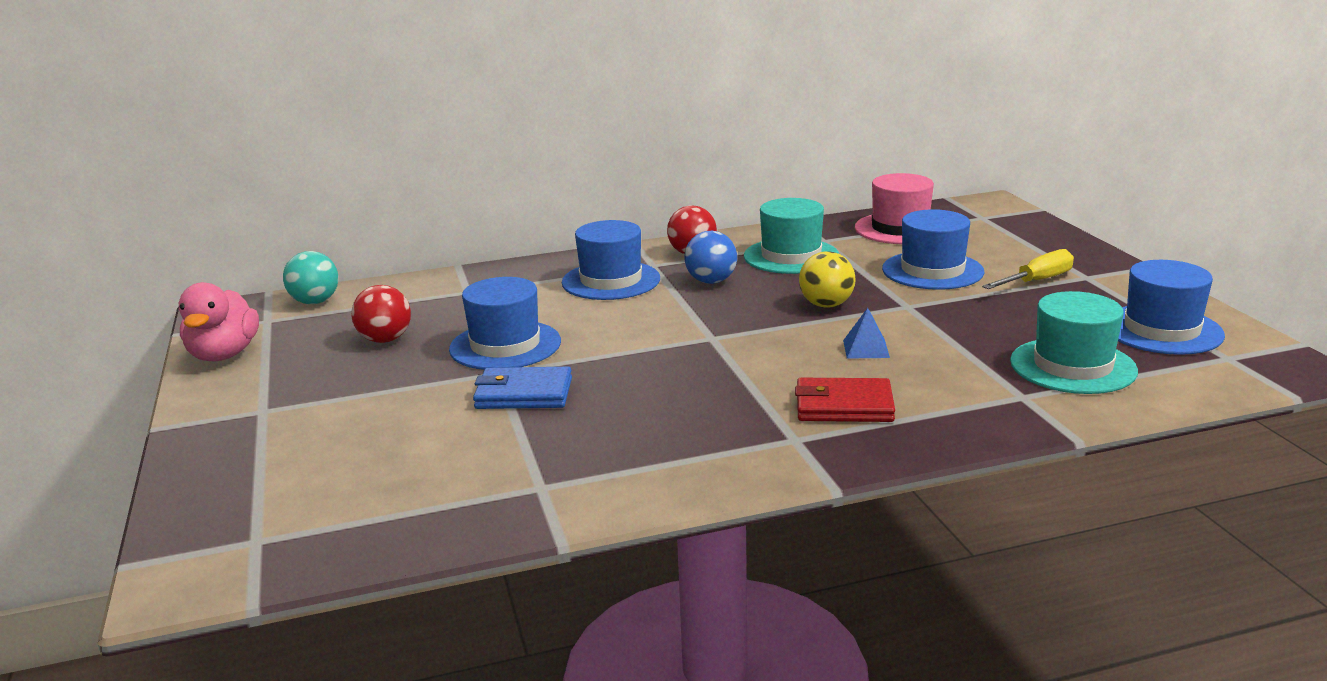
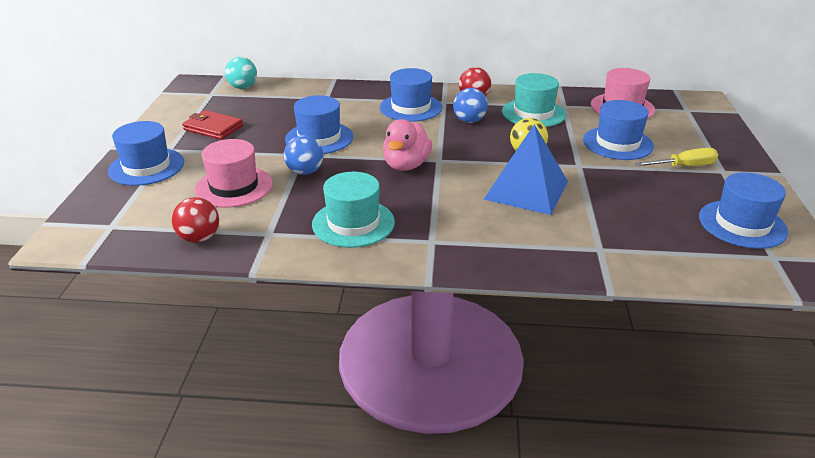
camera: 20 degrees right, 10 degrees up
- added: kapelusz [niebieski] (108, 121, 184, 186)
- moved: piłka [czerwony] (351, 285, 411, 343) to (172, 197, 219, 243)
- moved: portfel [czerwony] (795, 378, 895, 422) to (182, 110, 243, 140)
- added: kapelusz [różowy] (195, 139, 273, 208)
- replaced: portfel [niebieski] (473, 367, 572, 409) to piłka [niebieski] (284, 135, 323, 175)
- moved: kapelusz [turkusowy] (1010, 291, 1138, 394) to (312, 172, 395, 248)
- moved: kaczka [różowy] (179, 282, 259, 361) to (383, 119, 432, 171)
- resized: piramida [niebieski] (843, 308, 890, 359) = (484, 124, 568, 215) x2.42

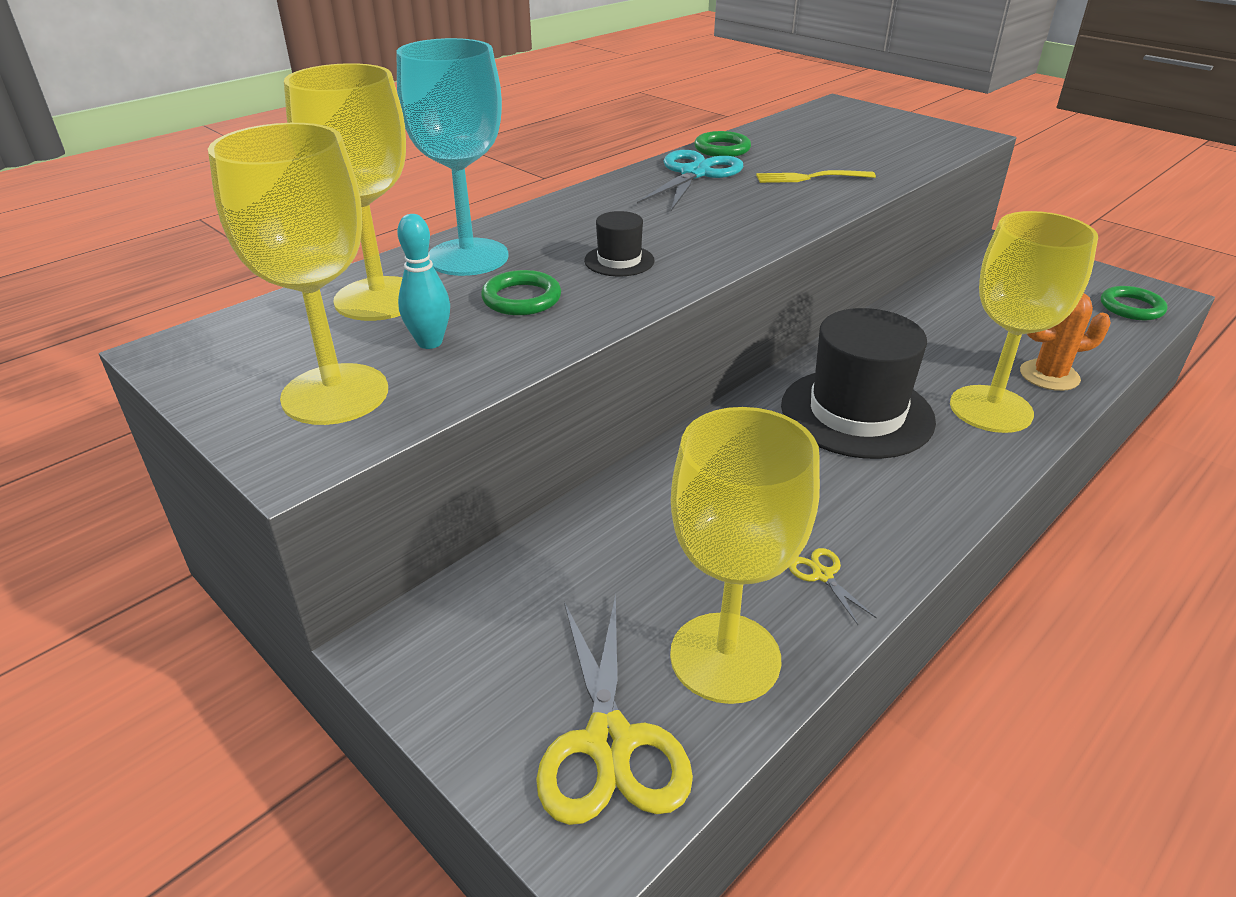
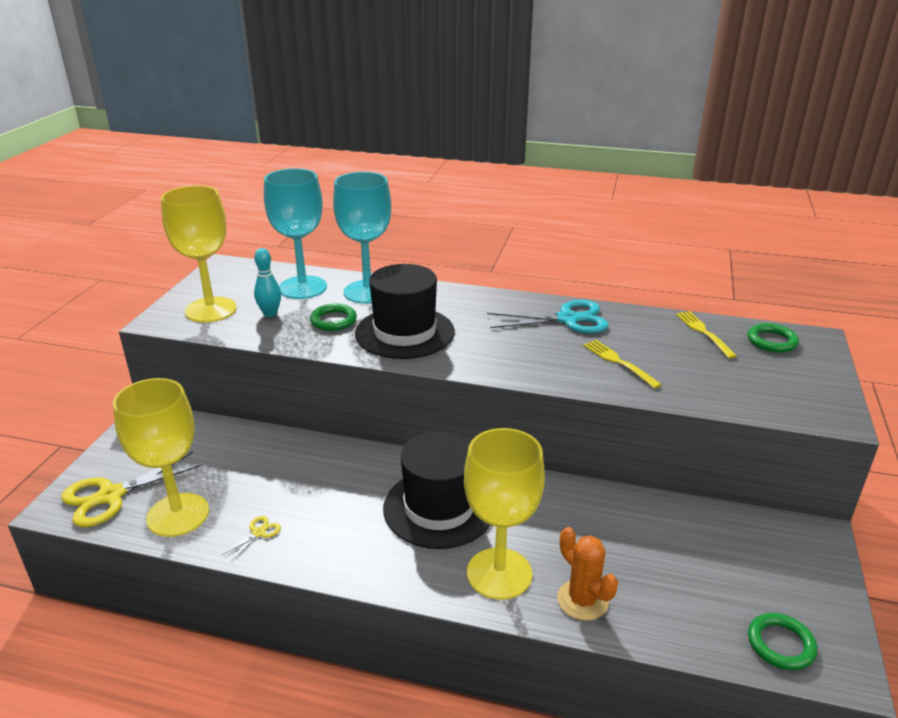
camera: 60 degrees right, 5 degrees down
- recoloured: kielich [żółty] (284, 63, 406, 321) to kielich [turkusowy] (264, 168, 327, 299)
- resized: kapelusz [czarny] (584, 211, 655, 276) = (355, 264, 455, 359) x2.19
- added: widelec [żółty] (676, 311, 737, 359)
- moved: pierścień [zielony] (694, 131, 751, 157) to (748, 323, 799, 353)

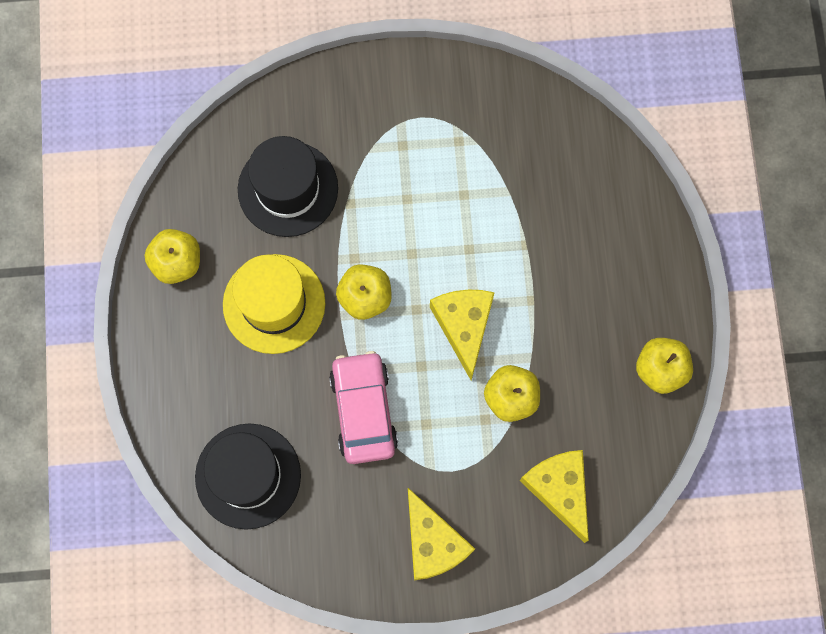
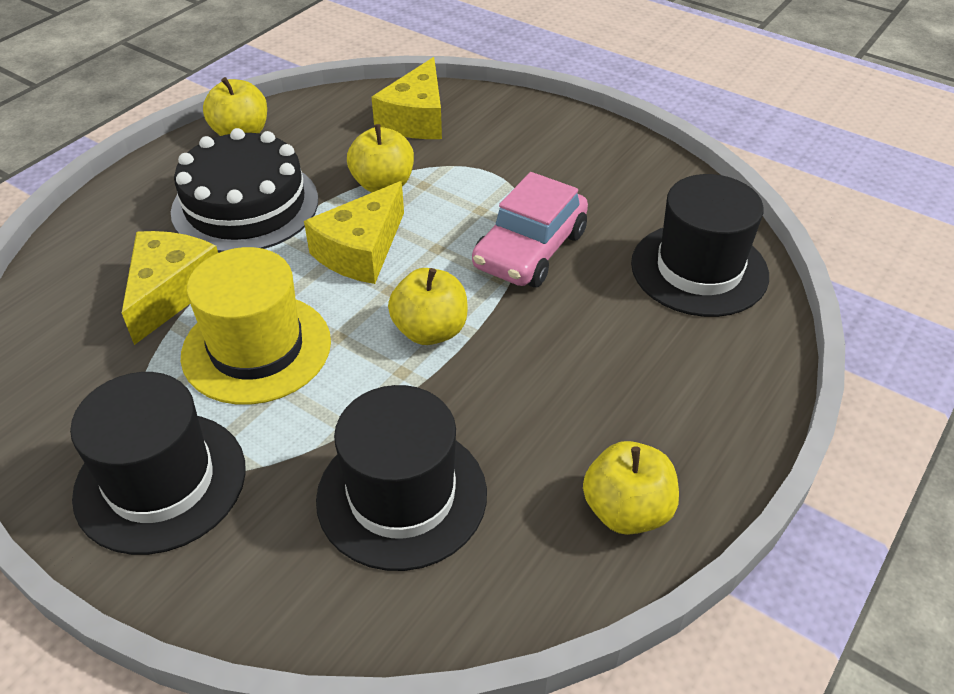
camera: 140 degrees left, 30 degrees down
- added: kapelusz [czarny] (70, 372, 246, 555)
- moved: ser [żółty] (408, 488, 475, 580) to (122, 231, 218, 345)
- added: tort [czarny] (171, 128, 318, 252)
- moved: kapelusz [żółty] (223, 254, 325, 354) to (181, 247, 331, 405)

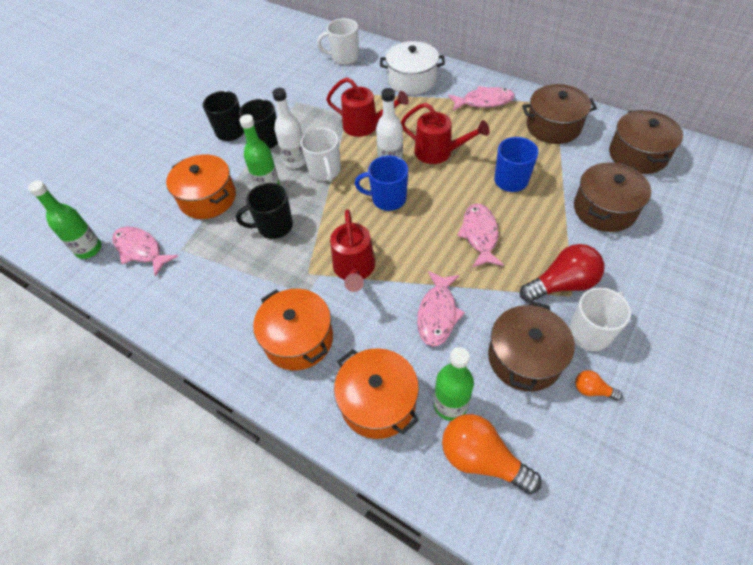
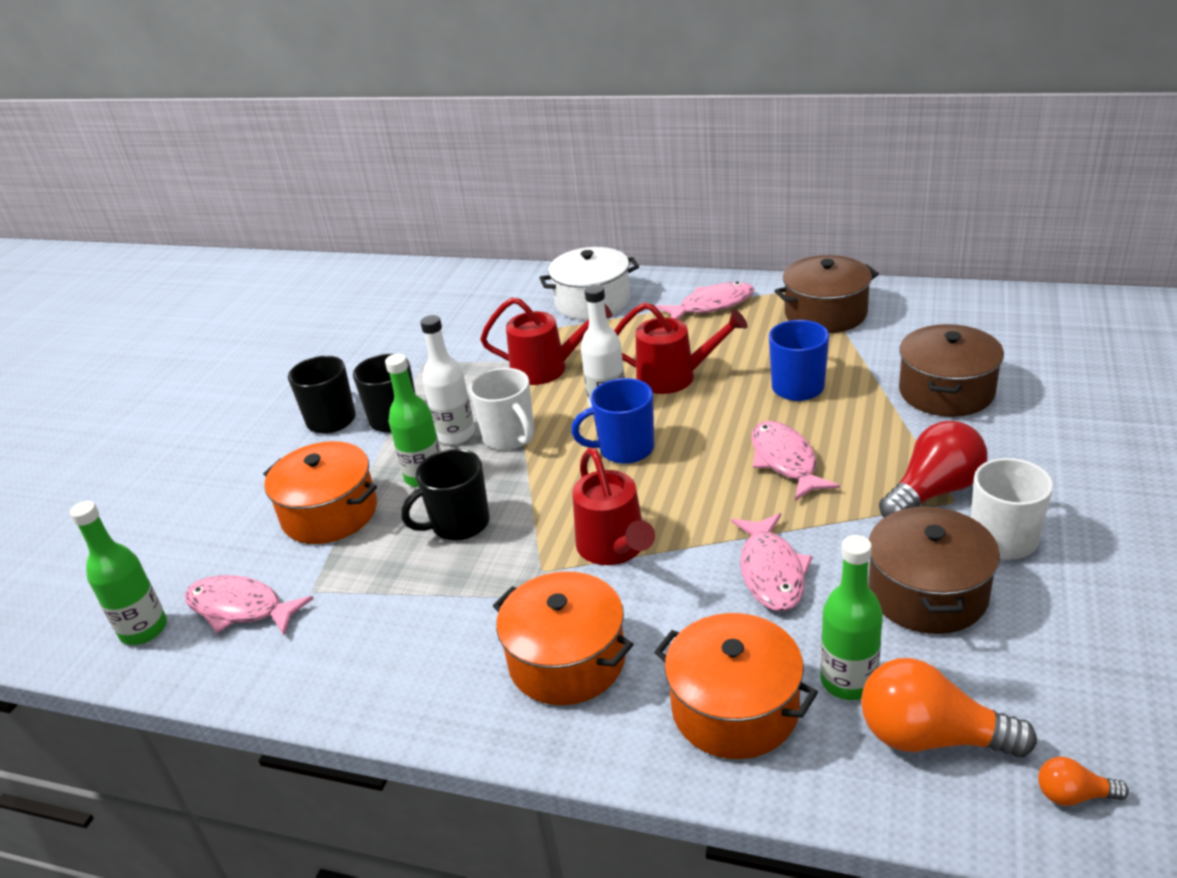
camera: 15 degrees left, 20 degrees down
- moved: żarówka [pomarańczowy] (575, 370, 622, 401) to (1038, 757, 1129, 806)
- removed: kubek [biały] (317, 18, 359, 65)
- removed: garnek [brązowy] (609, 110, 683, 174)

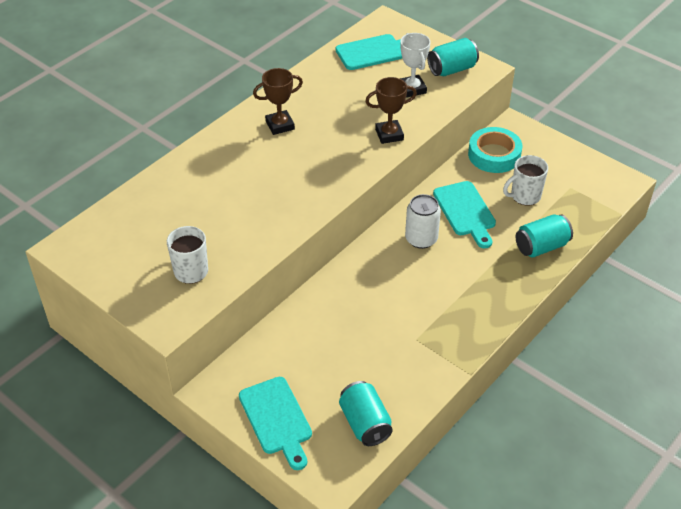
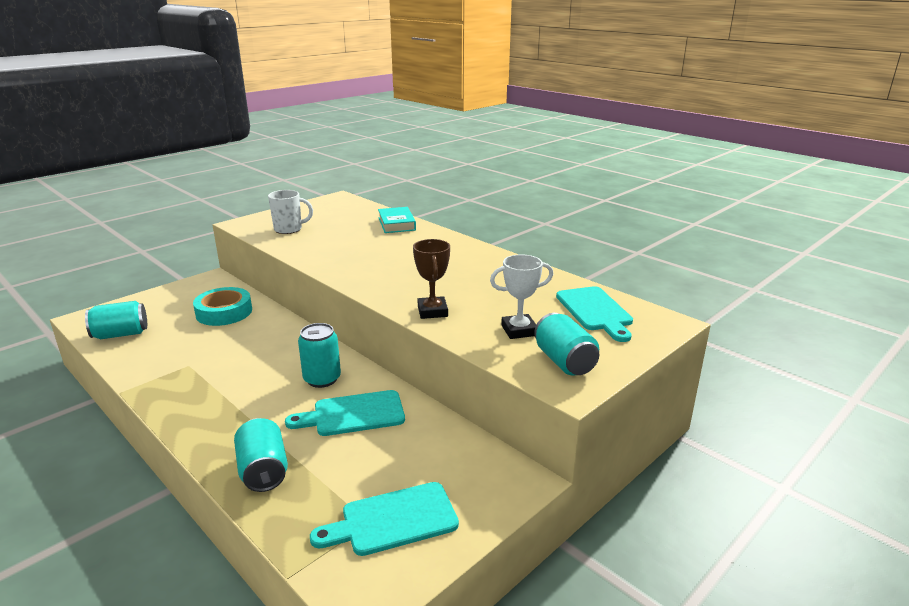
camera: 95 degrees right, 20 degrees down
- moved: taśma klejąca [turkusowy] (468, 127, 522, 173) to (193, 287, 252, 326)
- recoloured: puszka [biały] (405, 194, 441, 249) to puszka [turkusowy] (298, 323, 341, 388)
- moved: deska do krojenia [turkusowy] (239, 377, 312, 470) to (310, 482, 459, 556)
- added: książka [turkusowy] (378, 207, 416, 233)
- removed: puchar [brązowy] (253, 68, 303, 135)
- removed: kubek [biały] (503, 155, 548, 206)

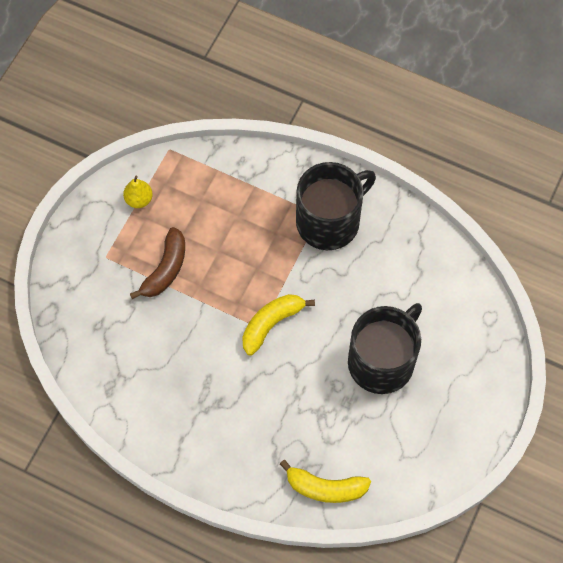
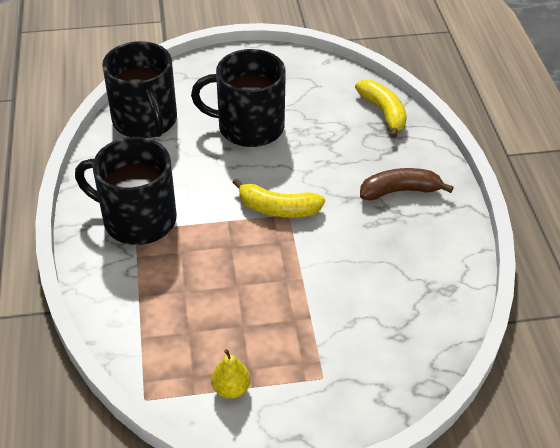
camera: 125 degrees left, 20 degrees down
- added: kubek [czarny] (102, 41, 177, 138)
- moved: banan [brązowy] (130, 227, 185, 299) to (360, 168, 454, 200)

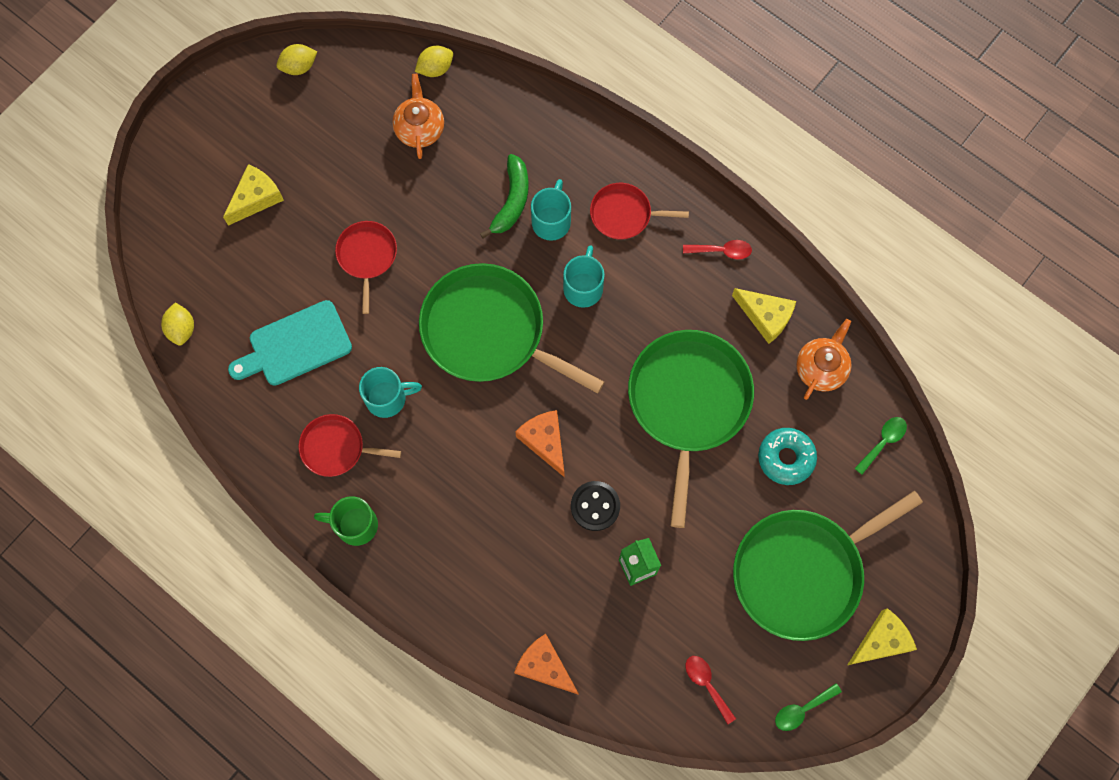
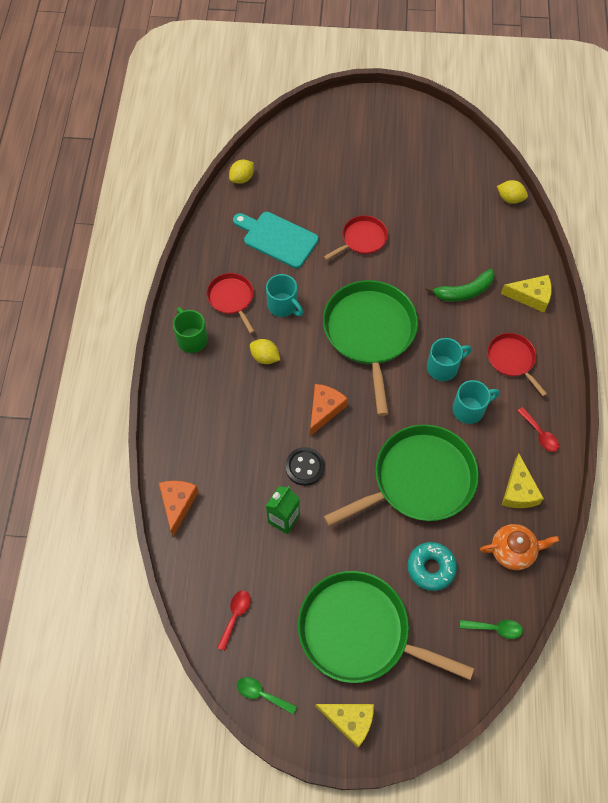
camera: 55 degrees right, 10 degrees down
- moved: cytryna [żółty] (277, 44, 317, 75) to (250, 339, 280, 364)
- moved: kubek [turkusowy] (531, 179, 571, 241) to (453, 380, 500, 424)
- moved: ser [żółty] (223, 164, 284, 226) to (501, 275, 552, 313)
- removed: imbryk [pomarańczowy] (392, 74, 444, 159)

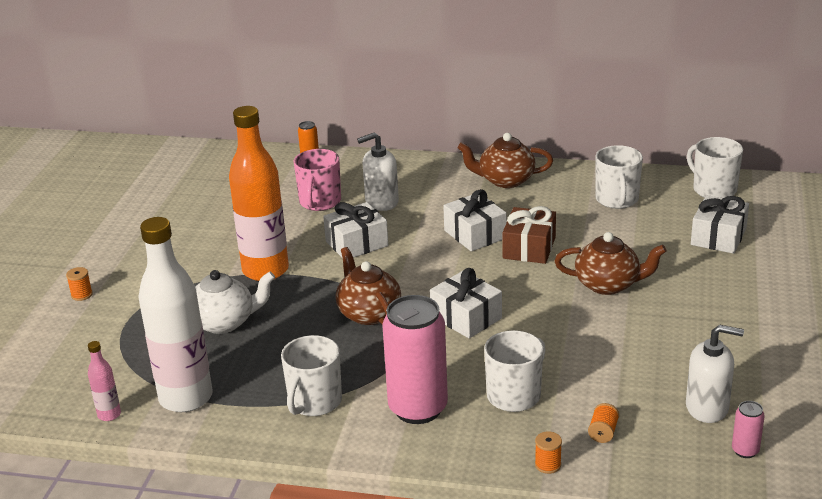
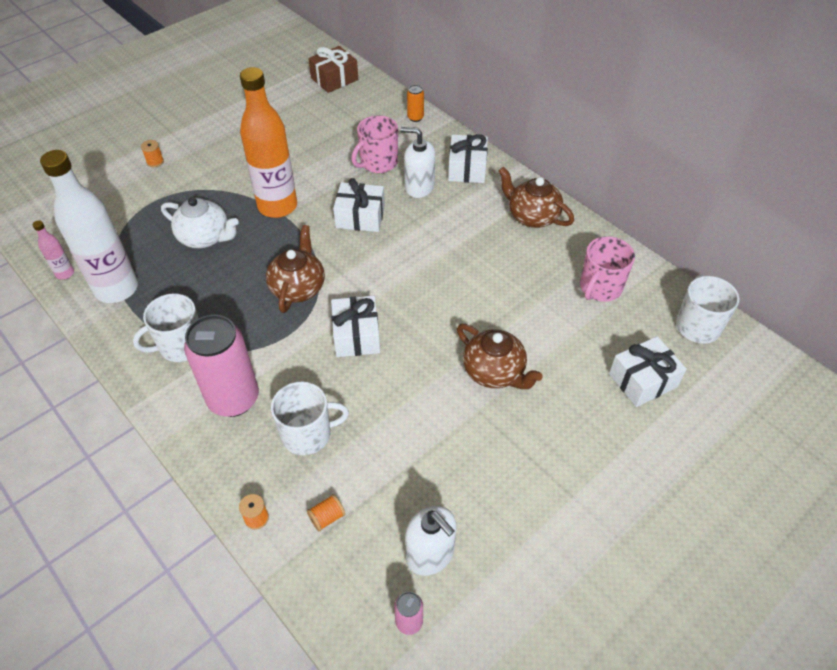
camera: 35 degrees right, 20 degrees up
- moved: prezent [brązowy] (502, 206, 556, 264) to (308, 46, 358, 93)
- moved: prezent [biały] (443, 189, 507, 251) to (448, 134, 488, 183)
- recoloured: kubek [biały] (595, 145, 643, 209) to kubek [różowy] (580, 236, 635, 302)

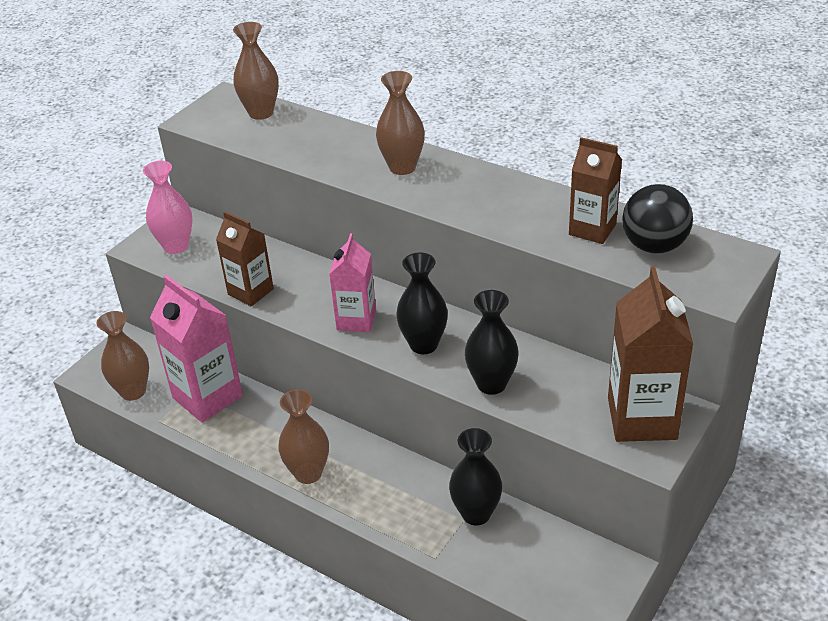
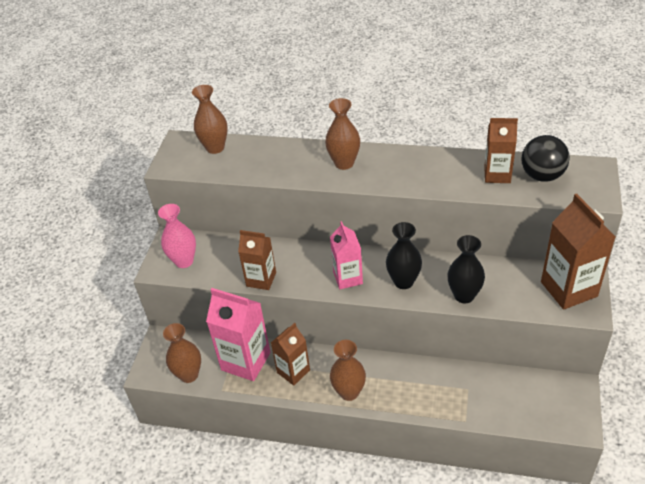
camera: 20 degrees left, 5 degrees up
- added: karton mleka [brązowy] (271, 323, 310, 385)
- removed: wazon [czarny] (449, 428, 502, 526)

